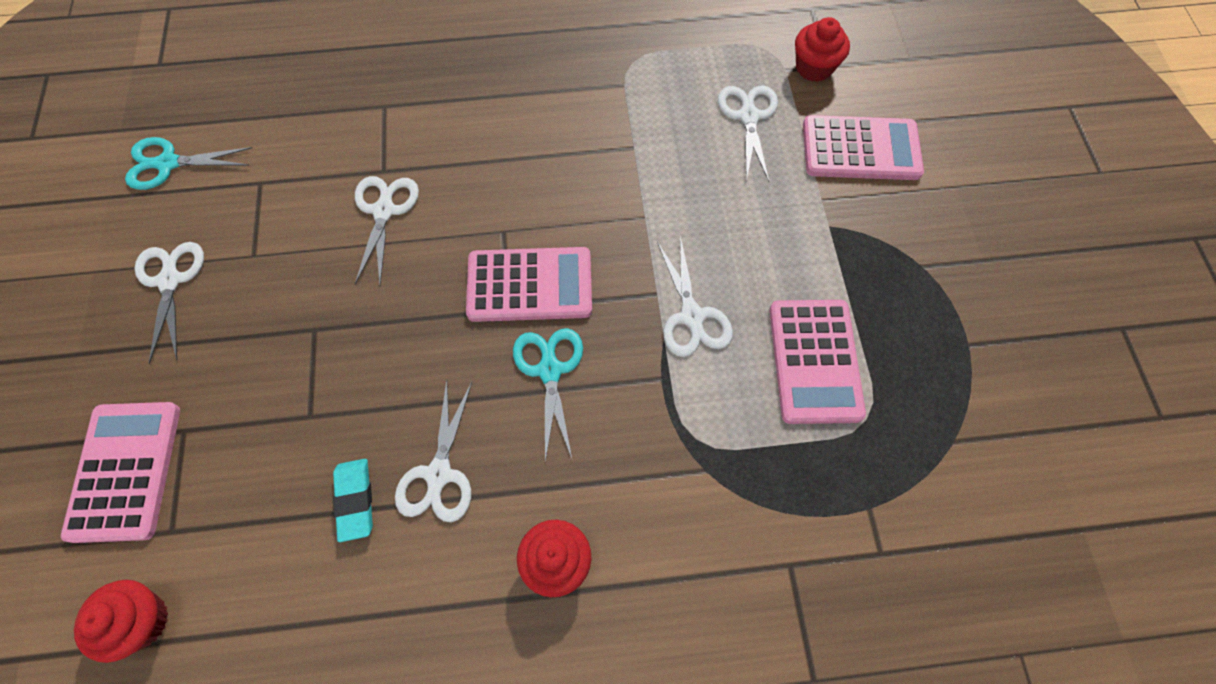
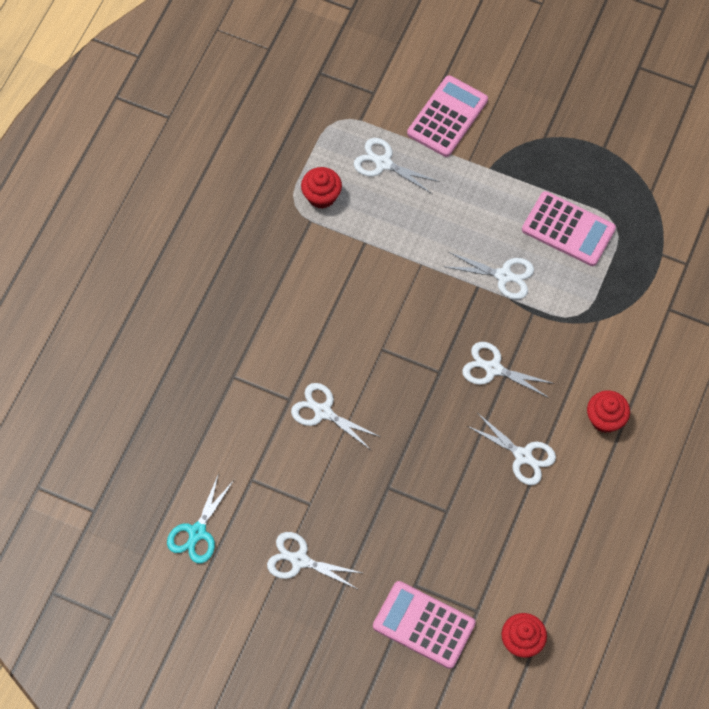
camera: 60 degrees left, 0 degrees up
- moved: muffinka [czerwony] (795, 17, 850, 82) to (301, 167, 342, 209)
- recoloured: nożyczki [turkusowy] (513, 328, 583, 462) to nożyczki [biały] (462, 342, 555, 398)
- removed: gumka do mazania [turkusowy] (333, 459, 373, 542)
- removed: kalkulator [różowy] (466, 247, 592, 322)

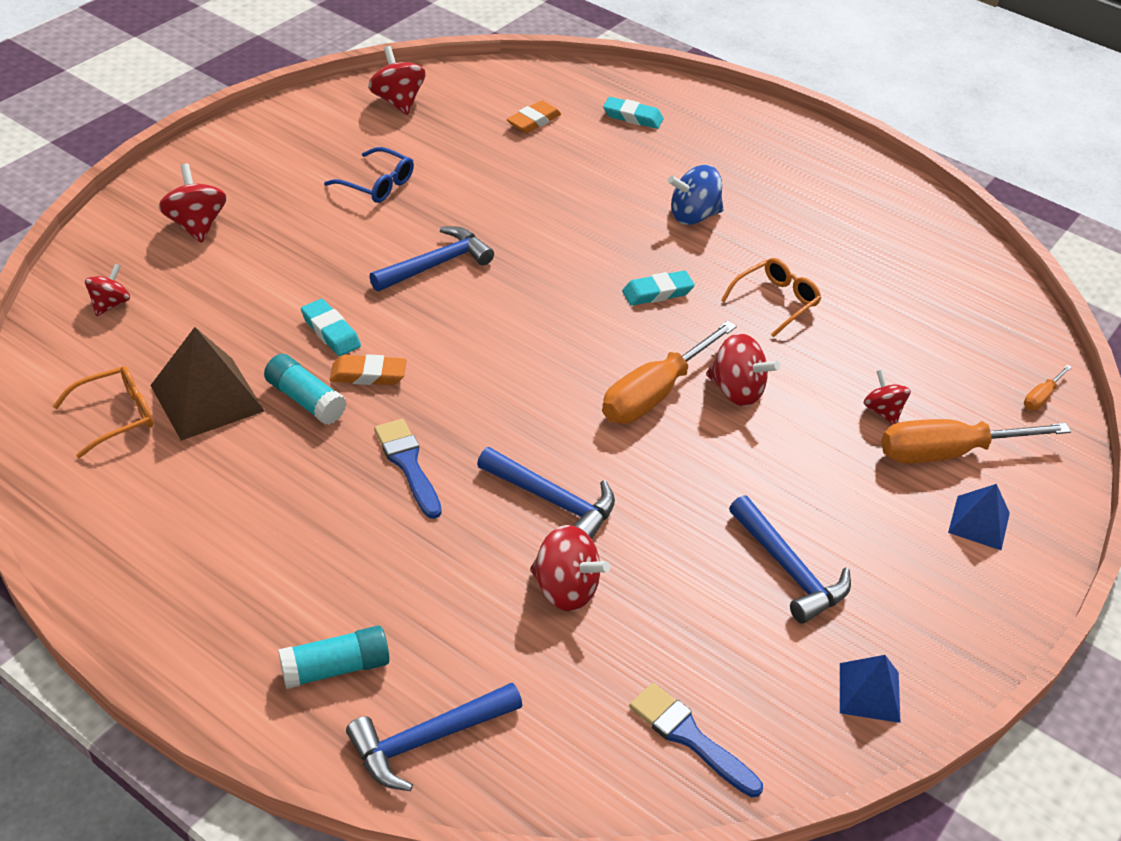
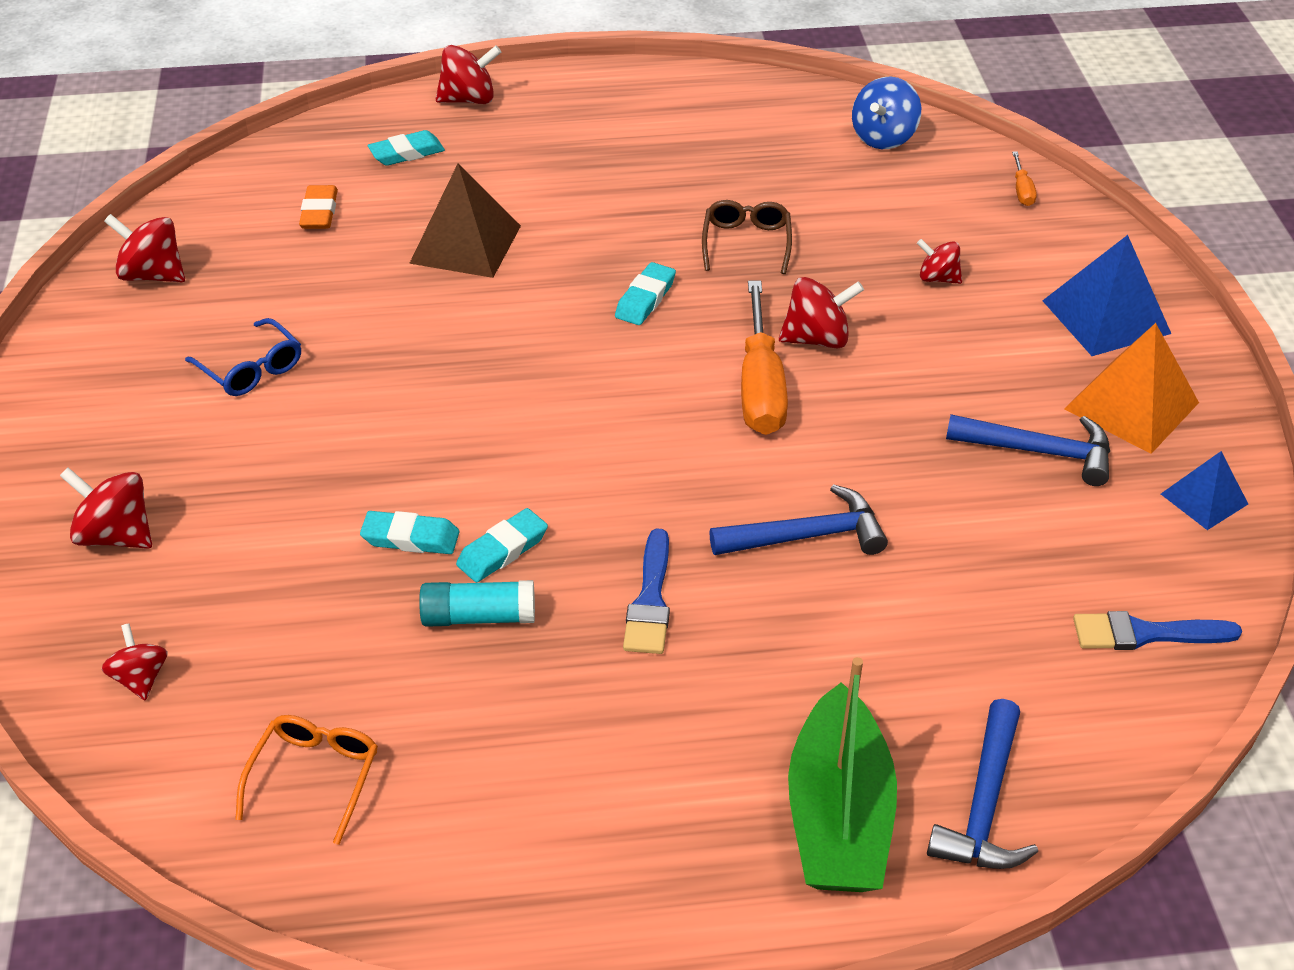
camera: 40 degrees left, 0 degrees up
- turned: okulary [niebieski] (324, 147, 414, 203) = (185, 318, 301, 396) 60 degrees clockwise
- moved: piramida [brązowy] (150, 327, 265, 441) to (409, 164, 521, 278)
- moved: bączek [czerwony] (530, 525, 610, 611) to (436, 45, 501, 104)
- recoloured: gumka do mazania [pomarańczowy] (330, 354, 406, 385) to gumka do mazania [turkusowy] (456, 508, 548, 583)
- turned: pędzel [niebieski] (374, 419, 442, 519) = (623, 528, 670, 654) 105 degrees counterclockwise
- recoloured: okulary [pomarańczowy] (721, 258, 821, 337) to okulary [brązowy] (702, 200, 792, 274)
- replaced: klej w sztyfcie [turkusowy] (278, 626, 390, 689) to łódka [zielony] (788, 657, 897, 892)
- moved: bączek [niebieski] (668, 165, 723, 225) to (852, 77, 921, 149)
- resized: piramida [niebieski] (948, 484, 1010, 550) = (1043, 235, 1171, 356) x1.69
- added: piramida [pomarańczowy] (1064, 323, 1199, 454)
- removed: młotek [niebieski] (369, 226, 494, 291)
- removed: śrubokręt [pomarańczowy] (881, 419, 1071, 464)

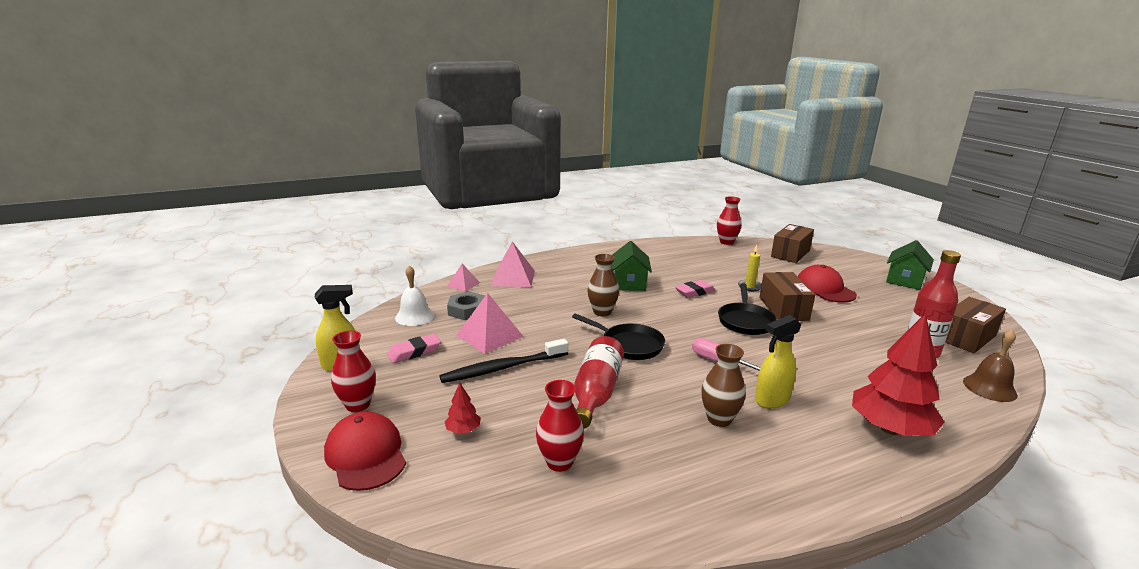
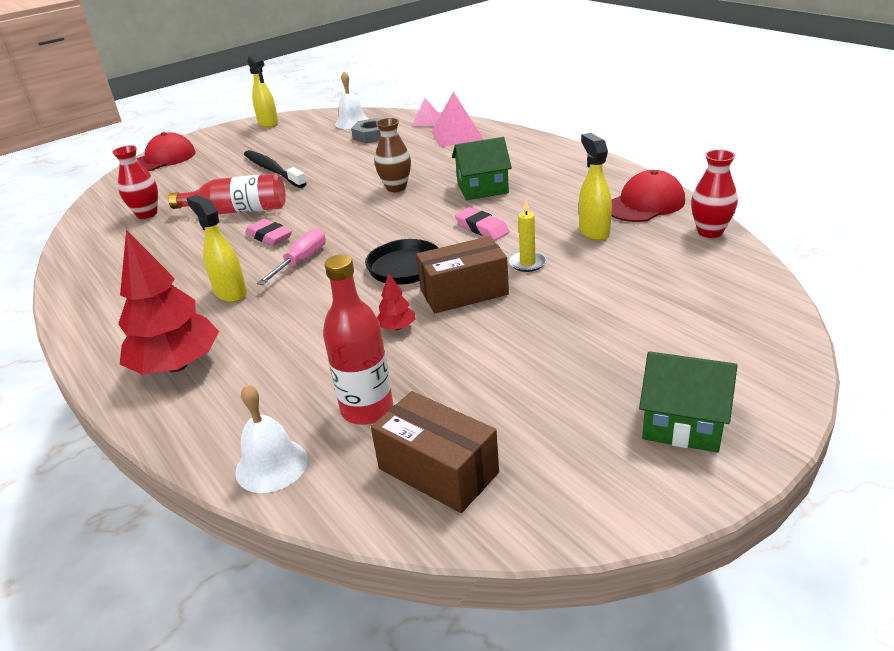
camera: 80 degrees right, 10 degrees up
- recoloured: dzwonek [brązowy] (963, 330, 1018, 402) to dzwonek [biały] (235, 384, 308, 493)
- moved: gumka do mazania [różowy] (387, 334, 441, 363) to (245, 219, 292, 246)
- moved: drzewko [czerwony] (445, 383, 481, 434) to (377, 273, 415, 330)
- added: spryskiwacz [żółty] (579, 133, 612, 240)
- moved: czapka [czerwony] (798, 265, 857, 303) to (611, 170, 685, 222)
- removed: wazon [czerwony] (331, 331, 376, 412)
- removed: piramida [różowy] (456, 293, 524, 354)
- removed: patelnia [czarny] (572, 314, 665, 360)
- removed: wazon [brązowy] (702, 344, 746, 427)
- removed: pudełko [brązowy] (771, 224, 814, 263)

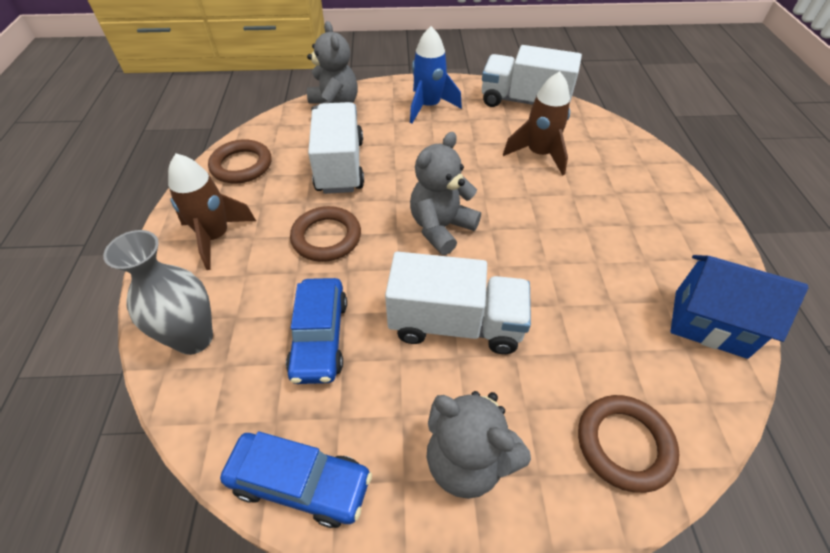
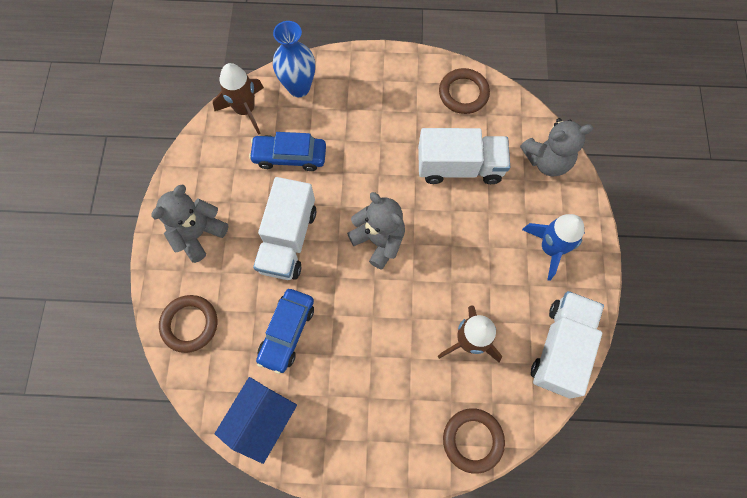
camera: 95 degrees right, 20 degrees up
- moved: rakieta [brązowy] (168, 154, 256, 270) to (213, 63, 264, 135)
- moved: samochód [niebieski] (220, 431, 372, 528) to (256, 289, 314, 374)
- recoloured: wazon [szary] (103, 230, 213, 355) to wazon [niebieski] (273, 21, 315, 97)
- moved: pierścień [brązowy] (290, 206, 361, 262) to (443, 408, 505, 474)

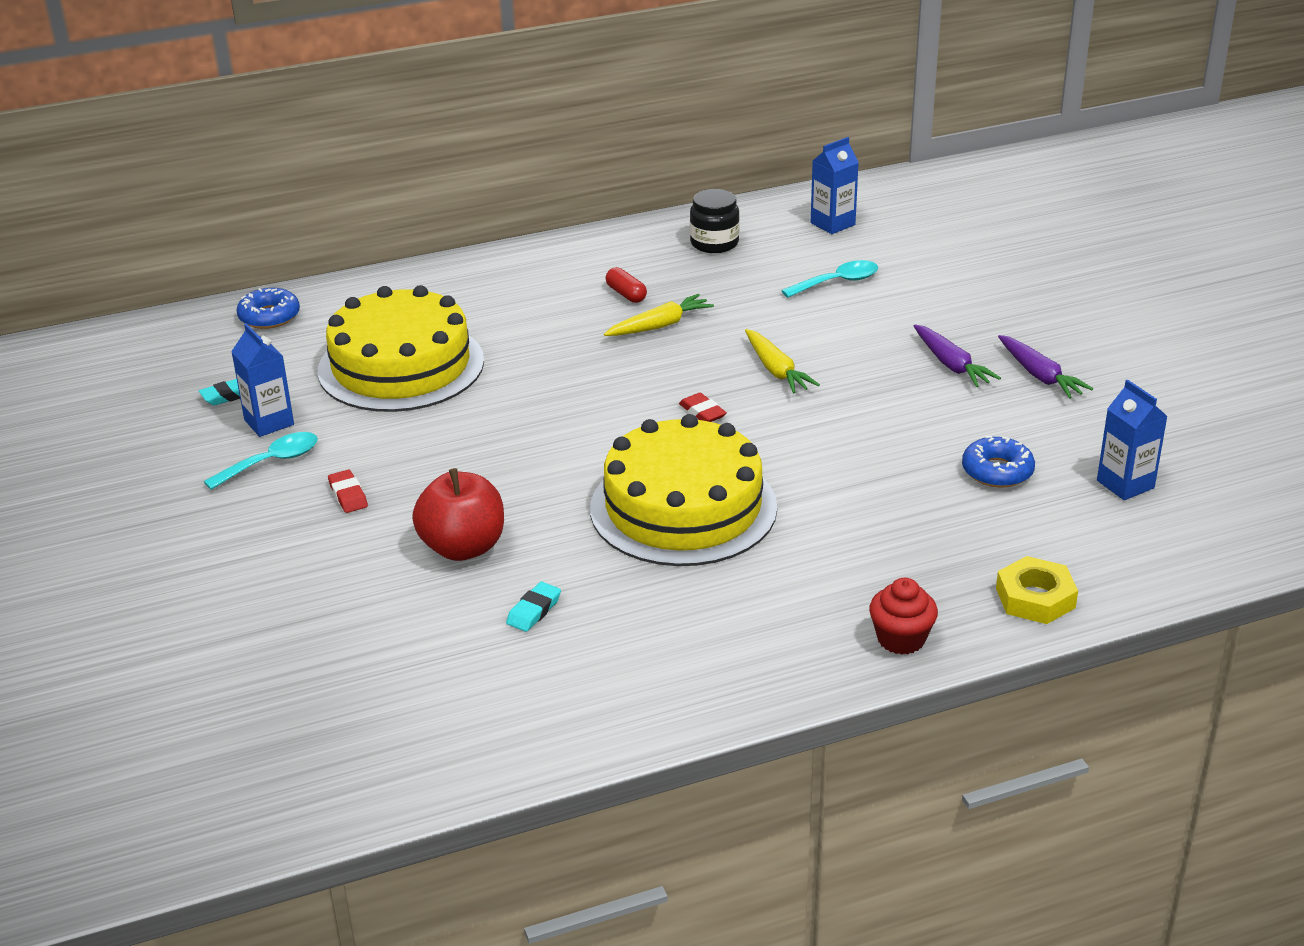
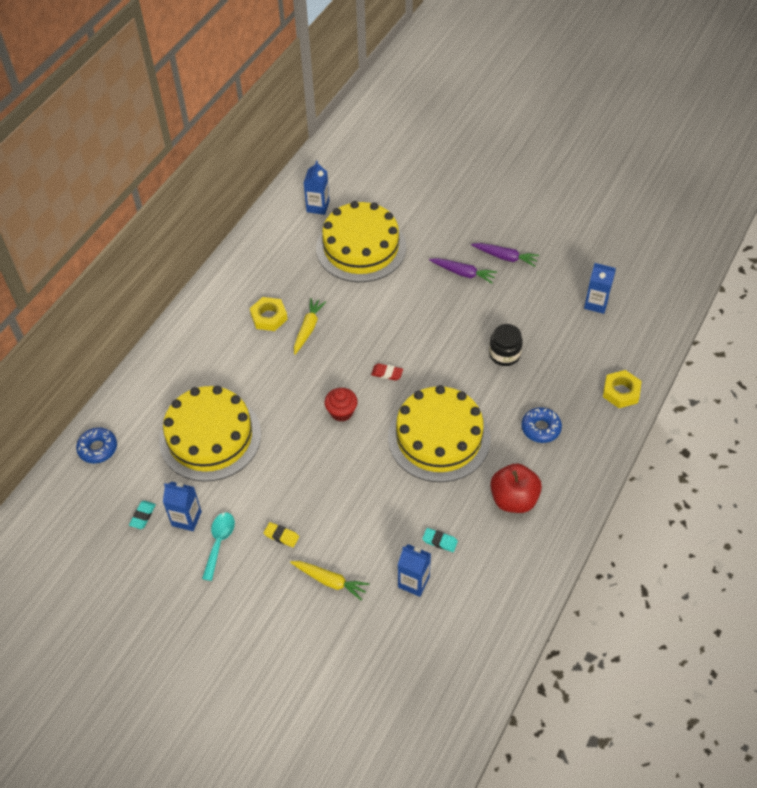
camera: 40 degrees left, 20 degrees up
- replaced: kapsułka [czerwony] (606, 267, 647, 303) to nakrętka [żółty] (250, 297, 288, 331)
- recoloured: gumka do mazania [czerwony] (328, 470, 368, 513) to gumka do mazania [żółty] (264, 522, 299, 547)
- moved: marchewka [żółty] (745, 329, 820, 394) to (290, 561, 369, 601)
- replaced: łyżka [turkusowy] (781, 260, 878, 298) to tort [żółty] (316, 201, 406, 282)
- moved: muffinka [czerwony] (869, 578, 938, 655) to (324, 388, 358, 422)
- added: karton mleka [niebieski] (398, 544, 431, 597)
- turned: gumka do mazania [turkusowy] (506, 582, 561, 632) = (422, 528, 458, 552) 60 degrees counterclockwise
- moved: słoik [czarny] (690, 189, 739, 253) to (489, 324, 523, 366)
- moved: jabłko [czerwony] (412, 468, 504, 561) to (490, 463, 542, 513)
- moved: donut [niebieski] (962, 436, 1035, 488) to (521, 407, 562, 443)

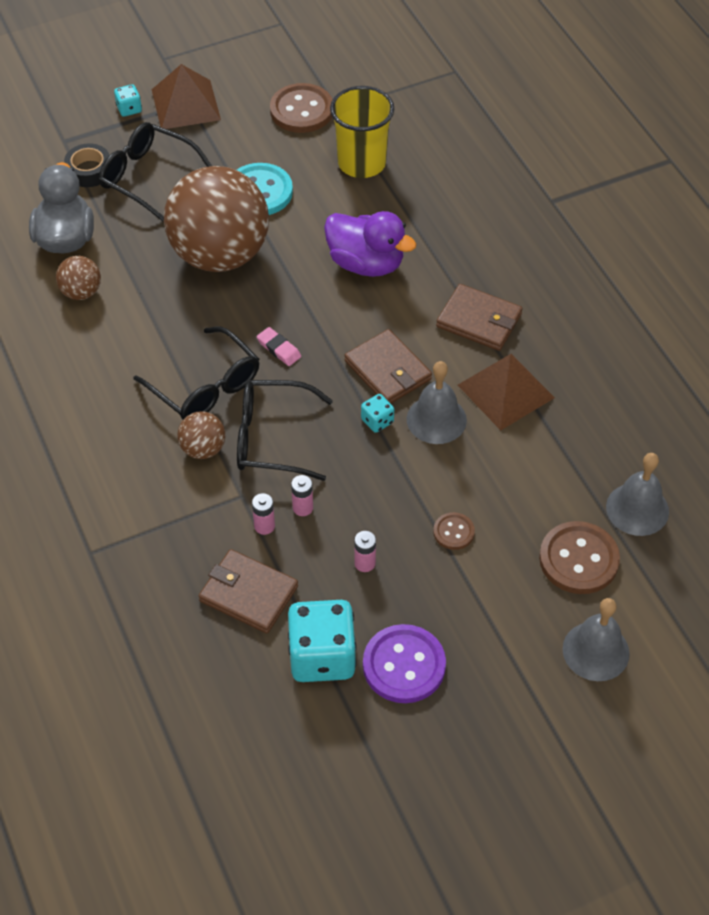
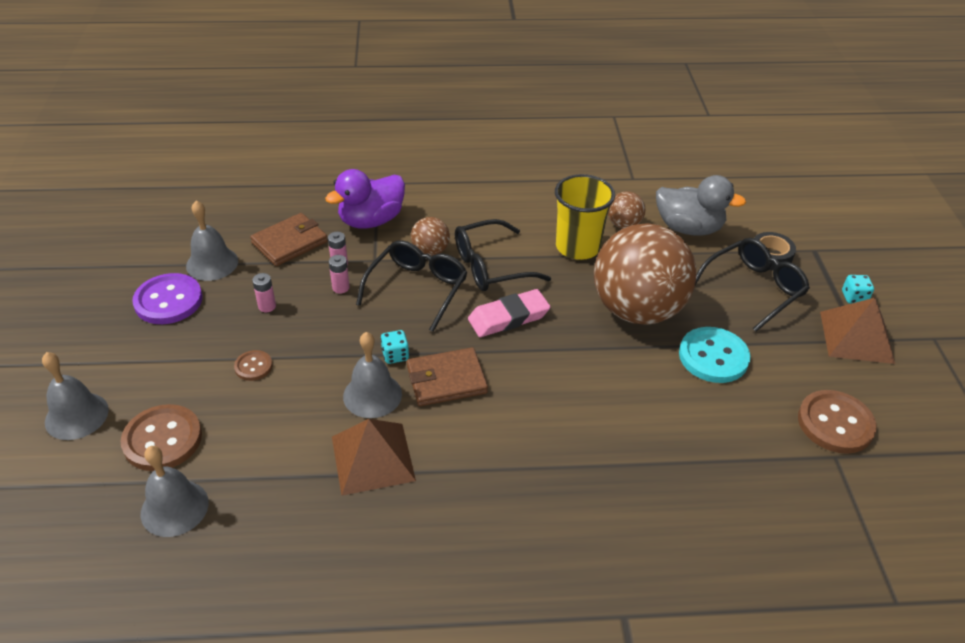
camera: 110 degrees right, 10 degrees down
- replaced: kostka do gry [turkusowy] (288, 600, 357, 682) to dzwonek [szary] (186, 201, 238, 281)
- moved: kaczka [fioletowy] (324, 211, 416, 277) to (325, 169, 405, 228)
- resized: gumka do mazania [różowy] (257, 327, 301, 366) = (468, 289, 550, 337) x1.81
- moved: szklanka [żółty] (330, 86, 394, 178) to (555, 174, 615, 260)
- removed: portfel [brązowy] (436, 284, 522, 351)

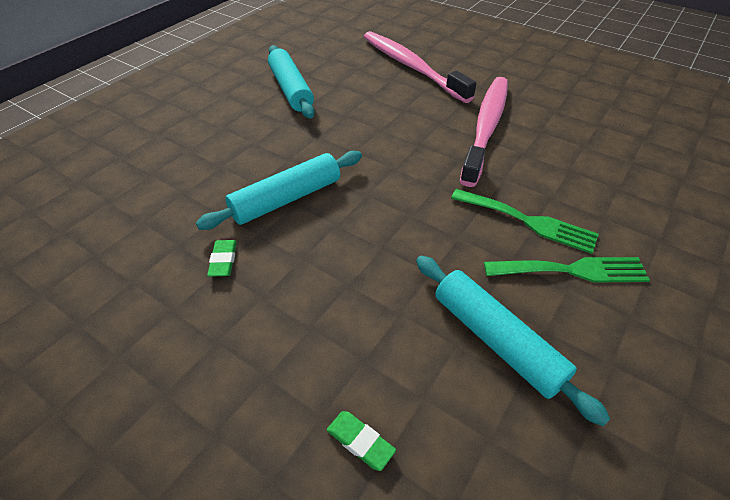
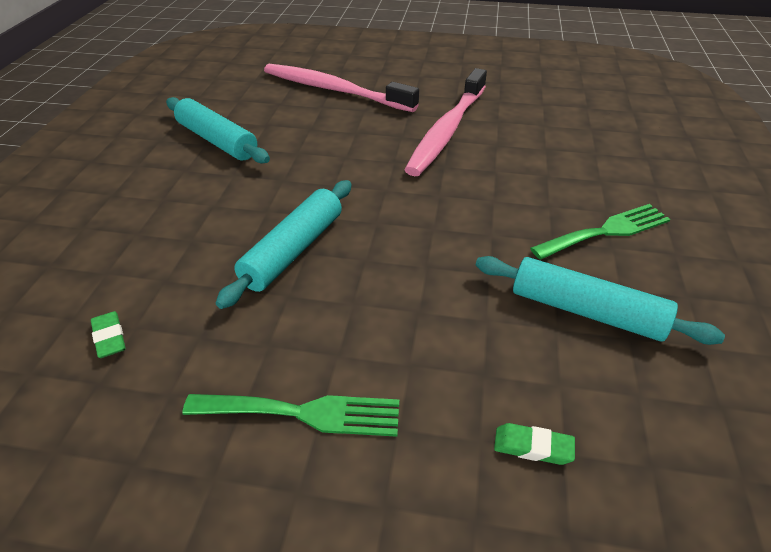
camera: 25 degrees left, 5 degrees down
- moved: gumka do mazania [zielony] (207, 240, 237, 277) to (91, 311, 126, 358)
- moved: widelec [zielony] (451, 189, 599, 254) to (182, 394, 399, 437)
- turned: szczoteczka do zębów [różowy] (460, 77, 508, 187) = (404, 68, 487, 176) 150 degrees counterclockwise

